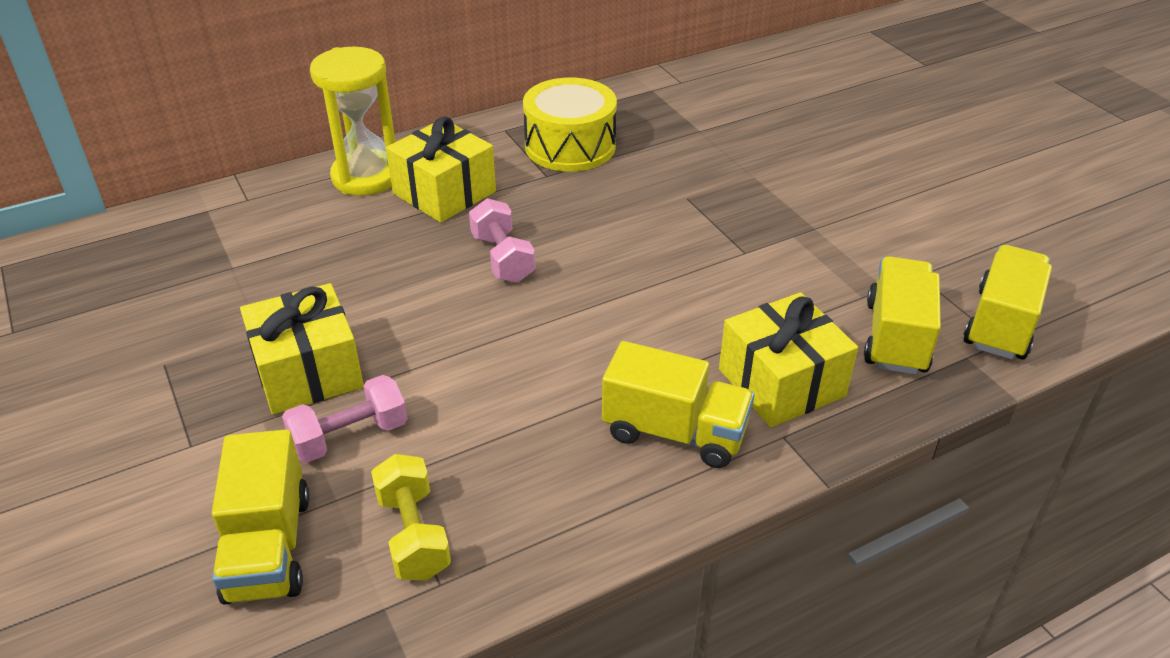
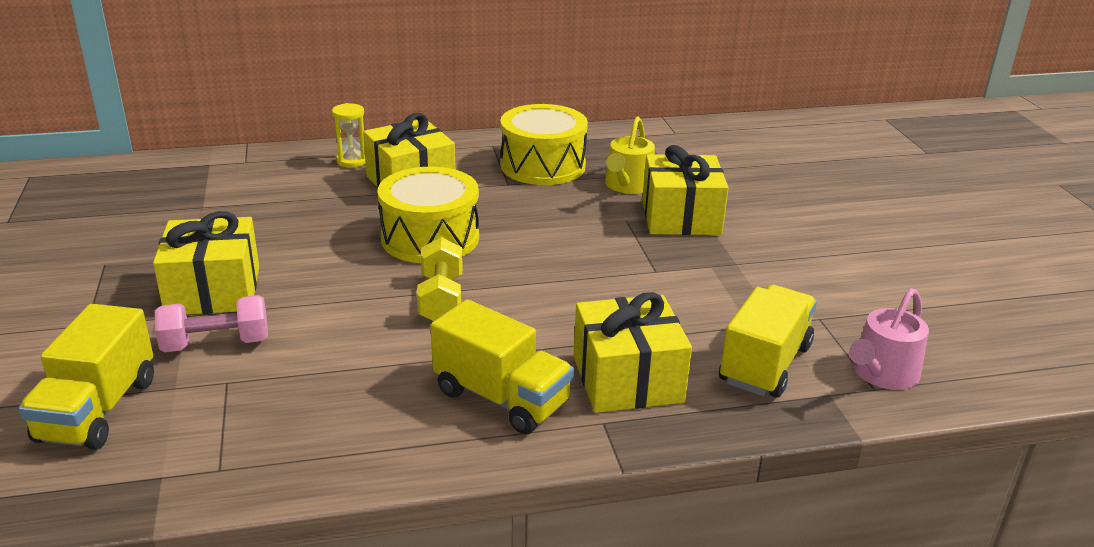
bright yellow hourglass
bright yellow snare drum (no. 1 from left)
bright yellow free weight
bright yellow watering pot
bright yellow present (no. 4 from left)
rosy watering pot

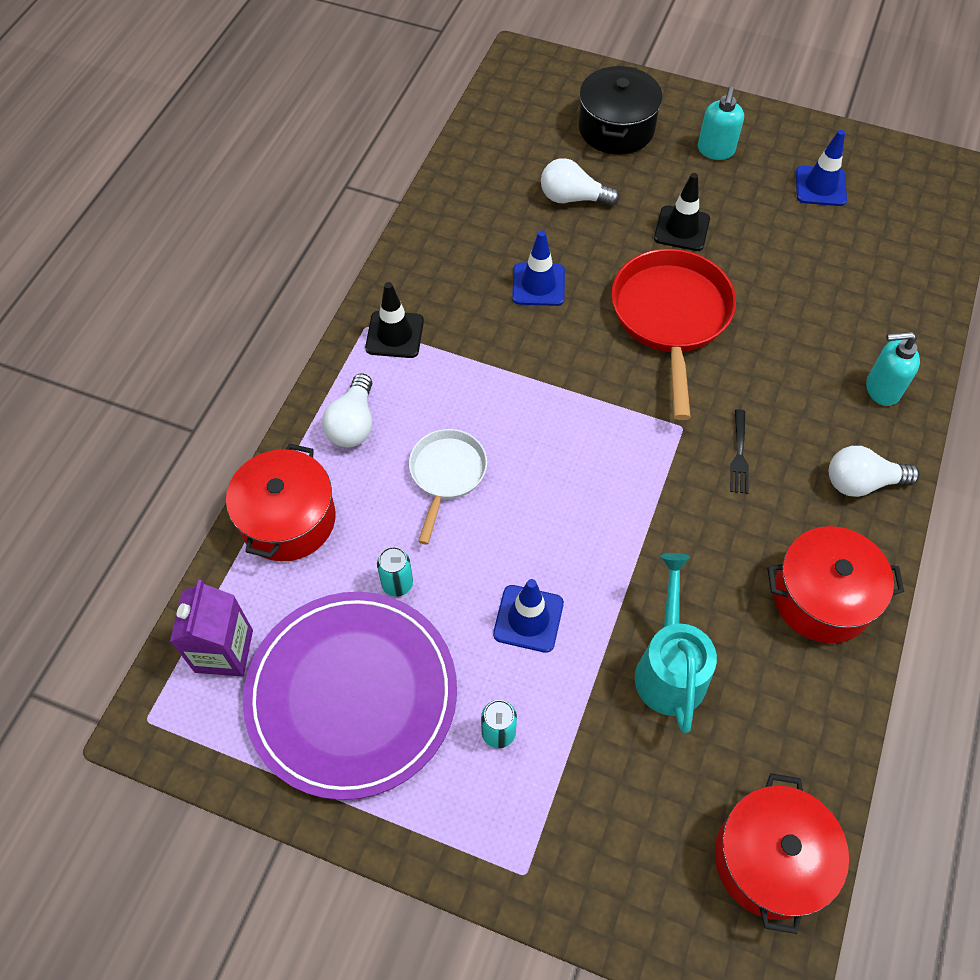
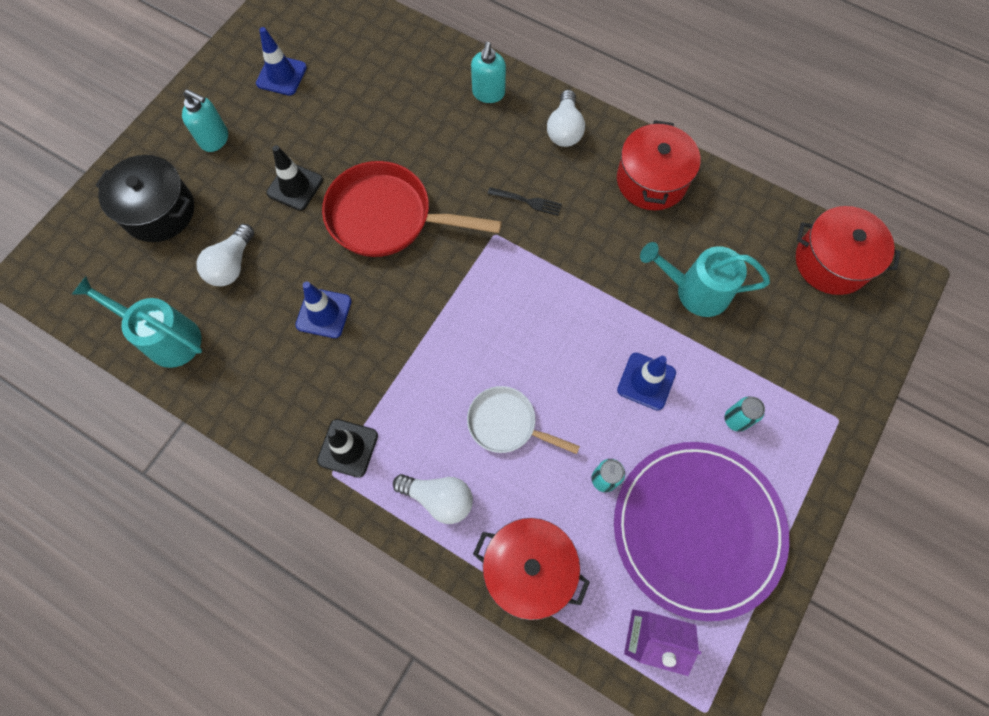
turquoise watering pot (no. 1 from left)

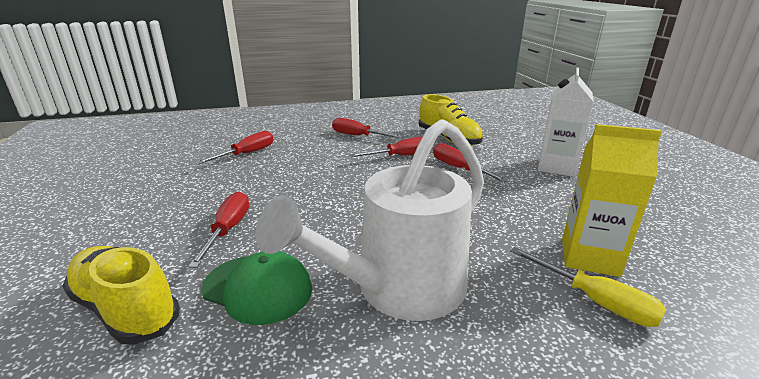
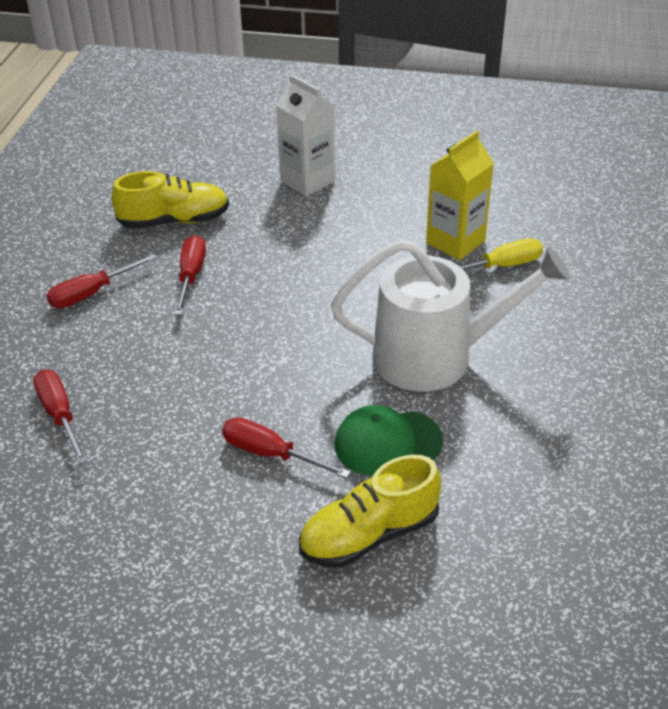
white watering pot
emerald baseball cap
red hand screwdriver (no. 5 from left in the first image)

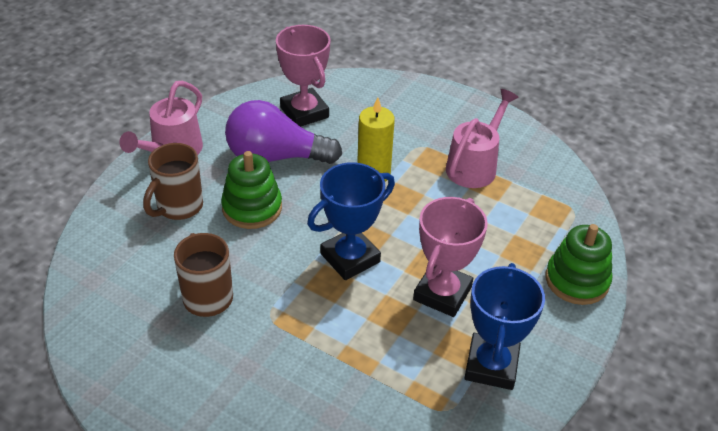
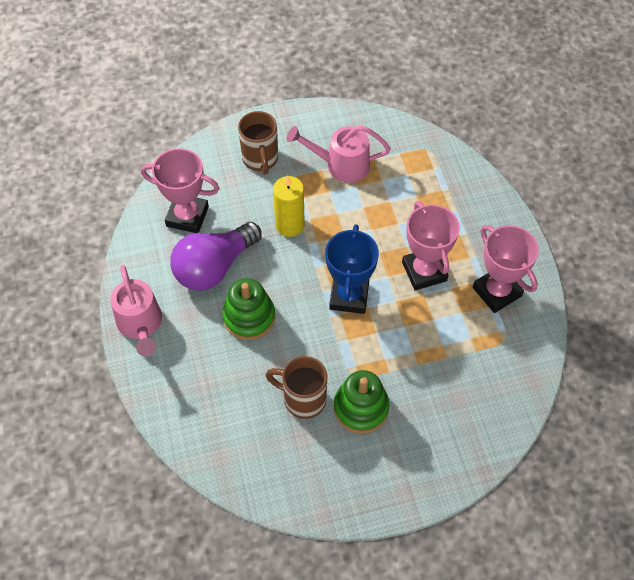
dark brown mug (no. 1 from left)
rosy watering pot (no. 2 from left)
emerald stacking toy (no. 2 from left)
rosy award cup (no. 3 from left)

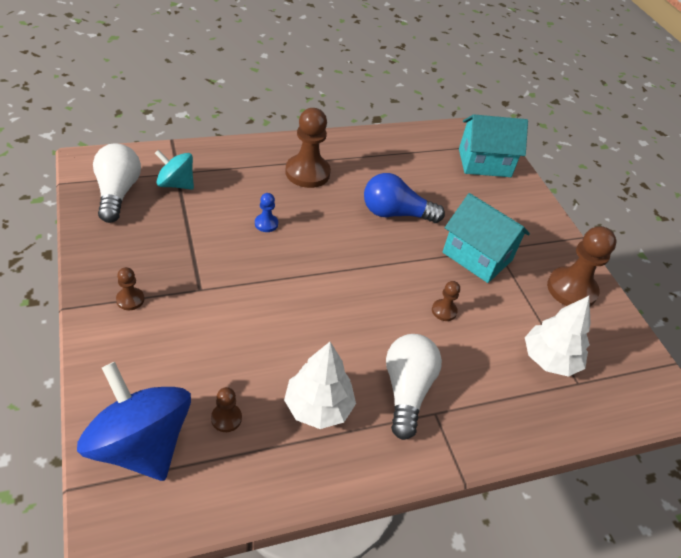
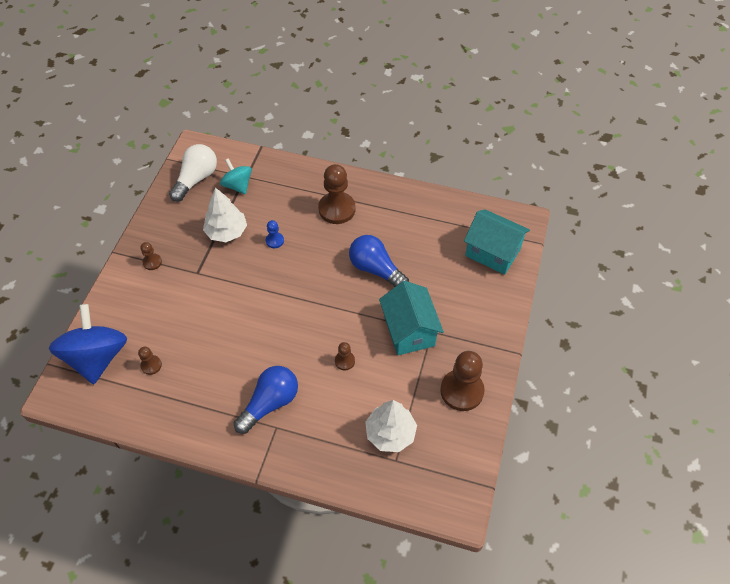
white tree (no. 1 from left)
blue lightbulb (no. 1 from left)

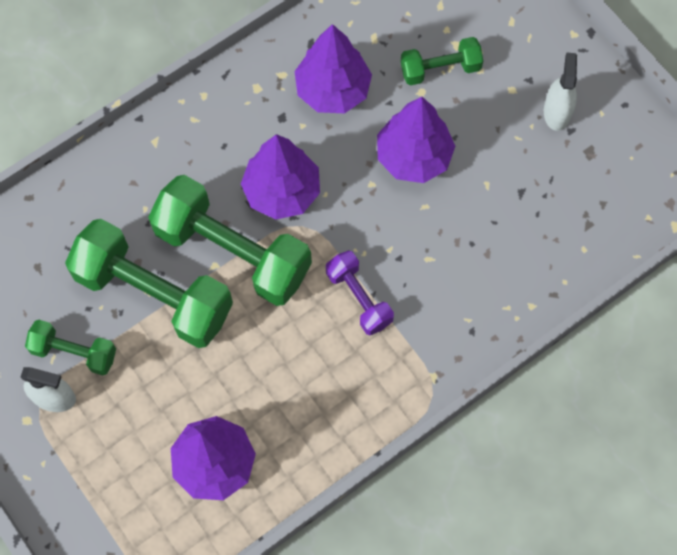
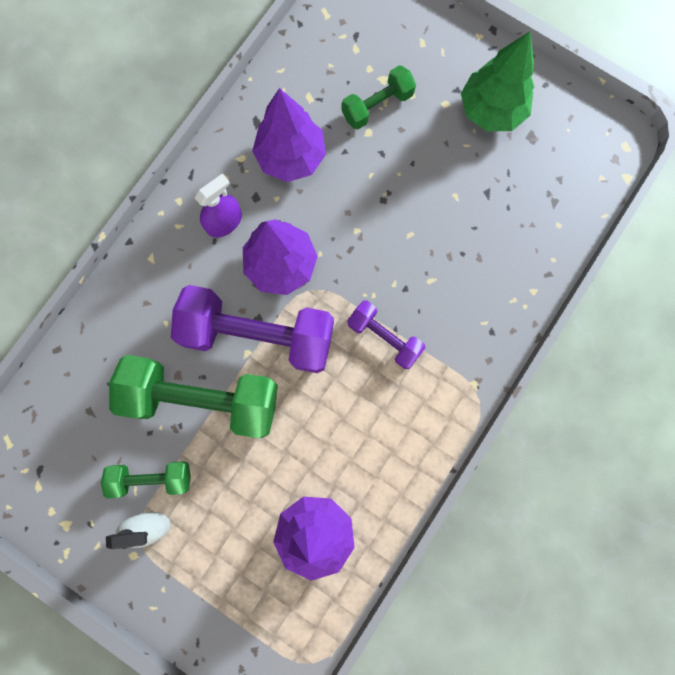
royal purple free weight (no. 1 from left)
royal purple spray bottle
emerald tree
royal purple tree (no. 4 from left in the first image)

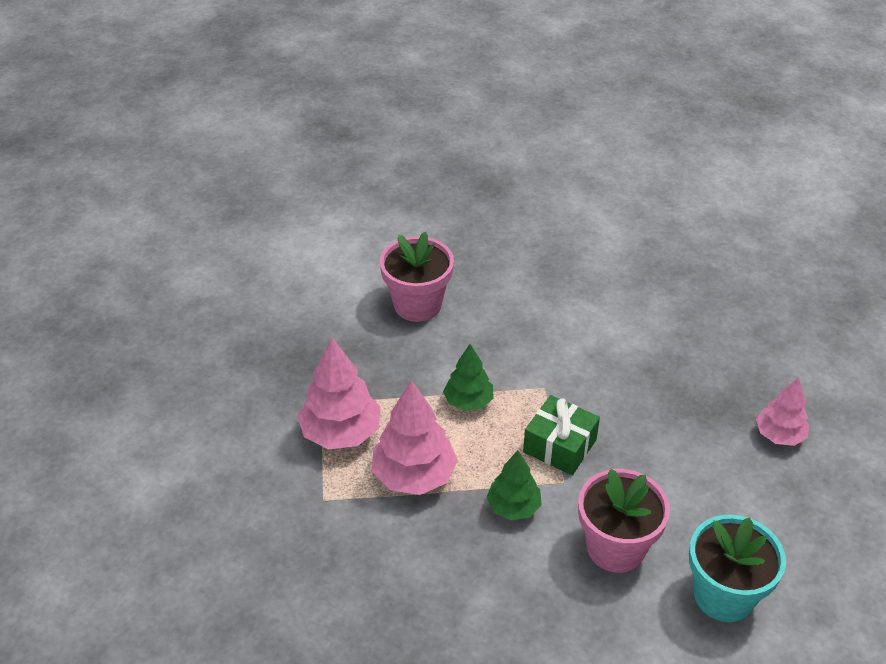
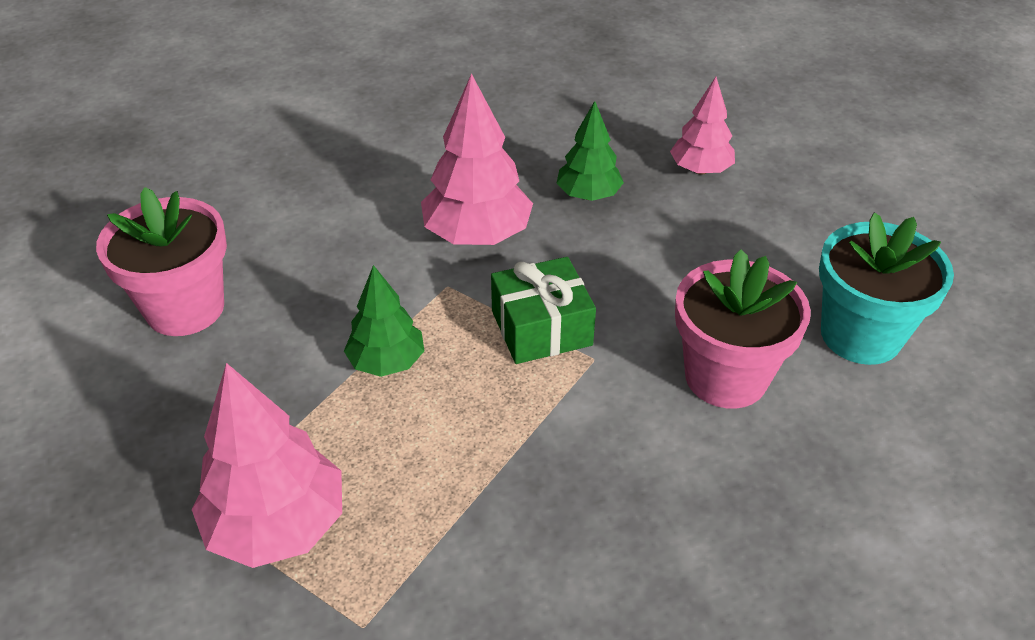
rosy tree (no. 2 from left)
emerald tree (no. 2 from left)

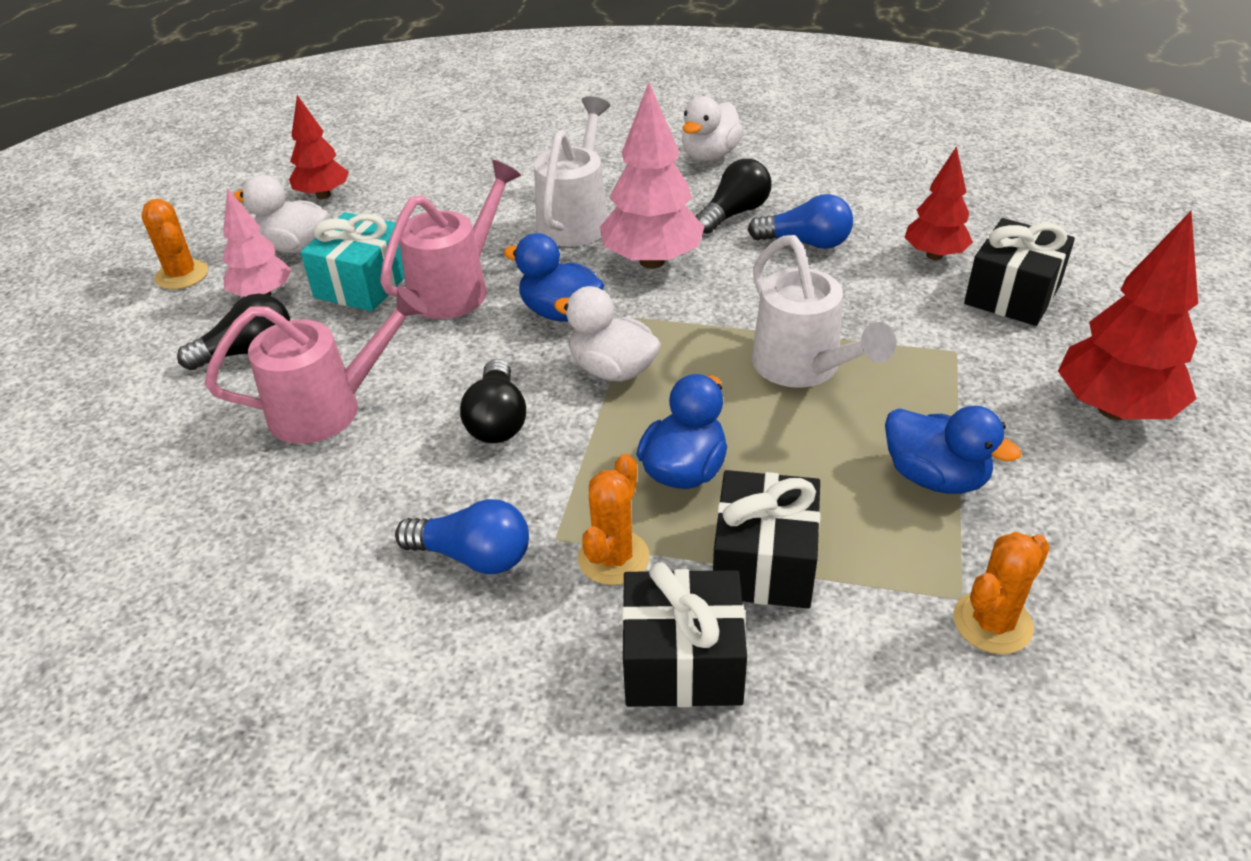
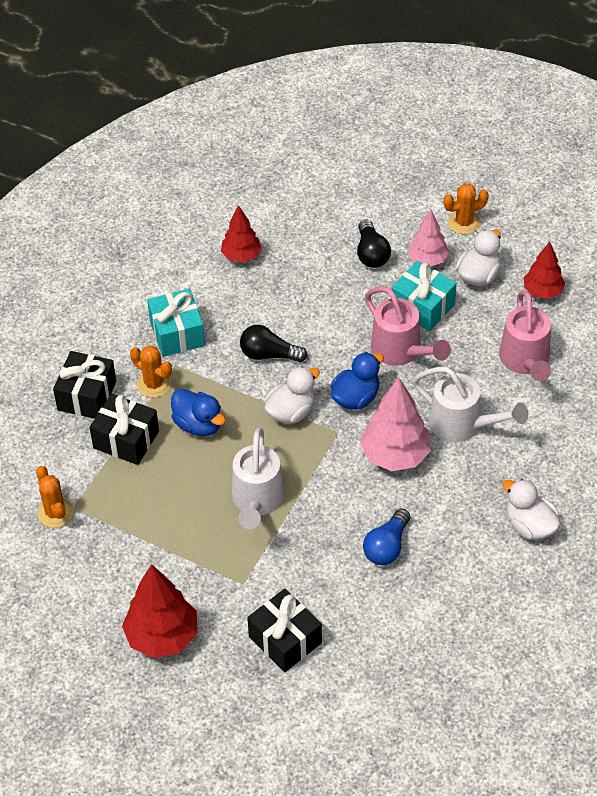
turquoise present (no. 1 from left)
red tree (no. 2 from left)
white watering pot (no. 1 from left)
rosy watering pot (no. 2 from left)
black lightbulb (no. 3 from left in the first image)
blue rubber duck (no. 3 from left in the first image)

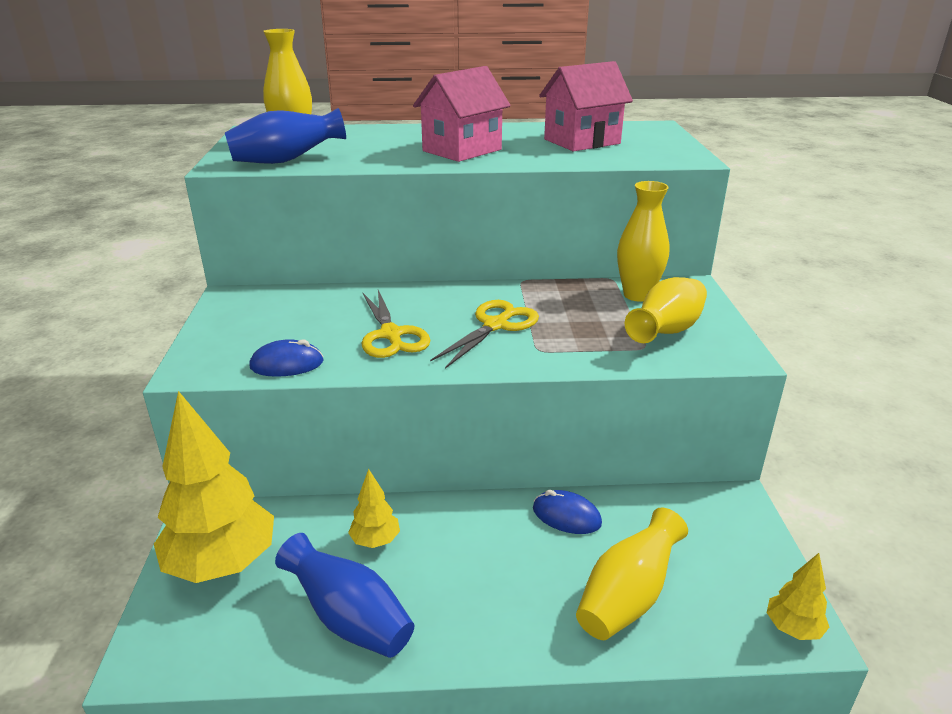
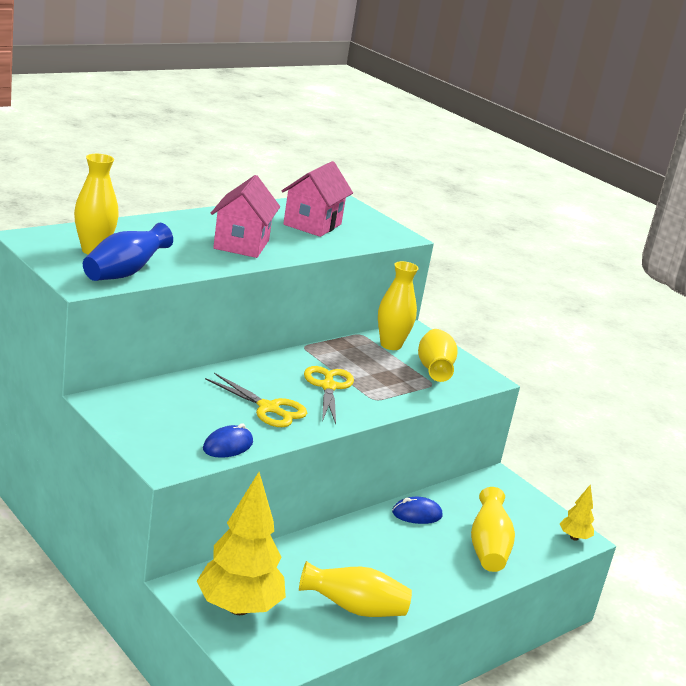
bright yellow vase (no. 2 from left)
bright yellow tree (no. 2 from left in the first image)

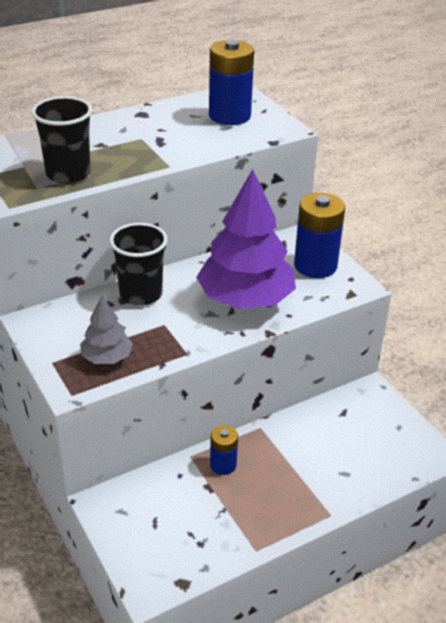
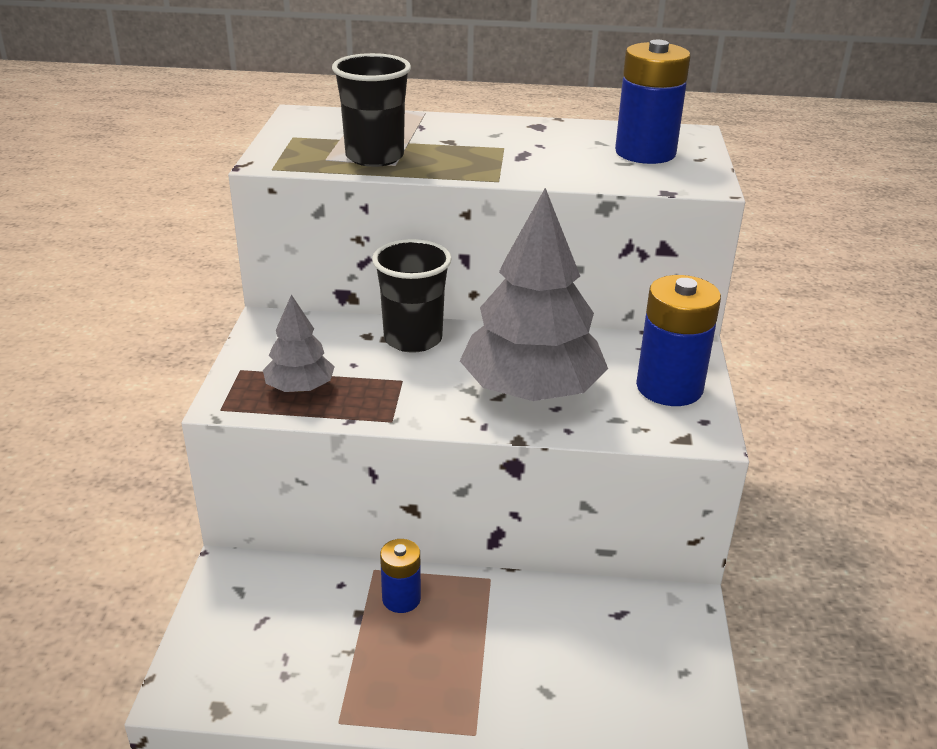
gray tree (no. 2 from left)

